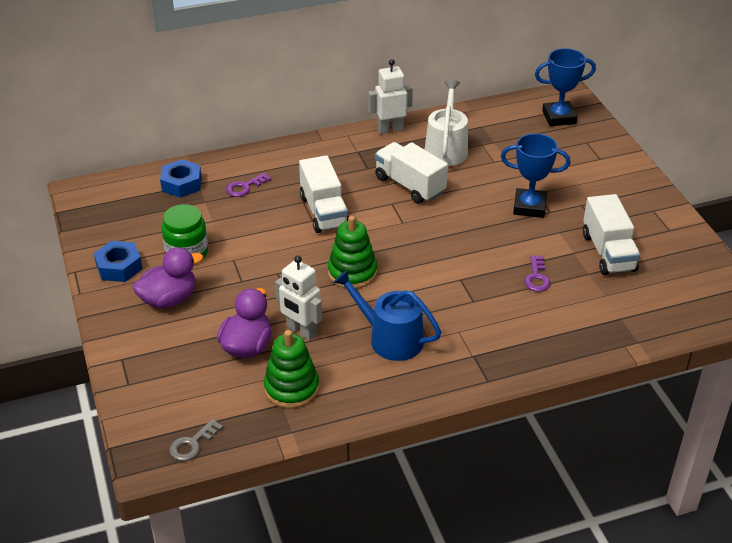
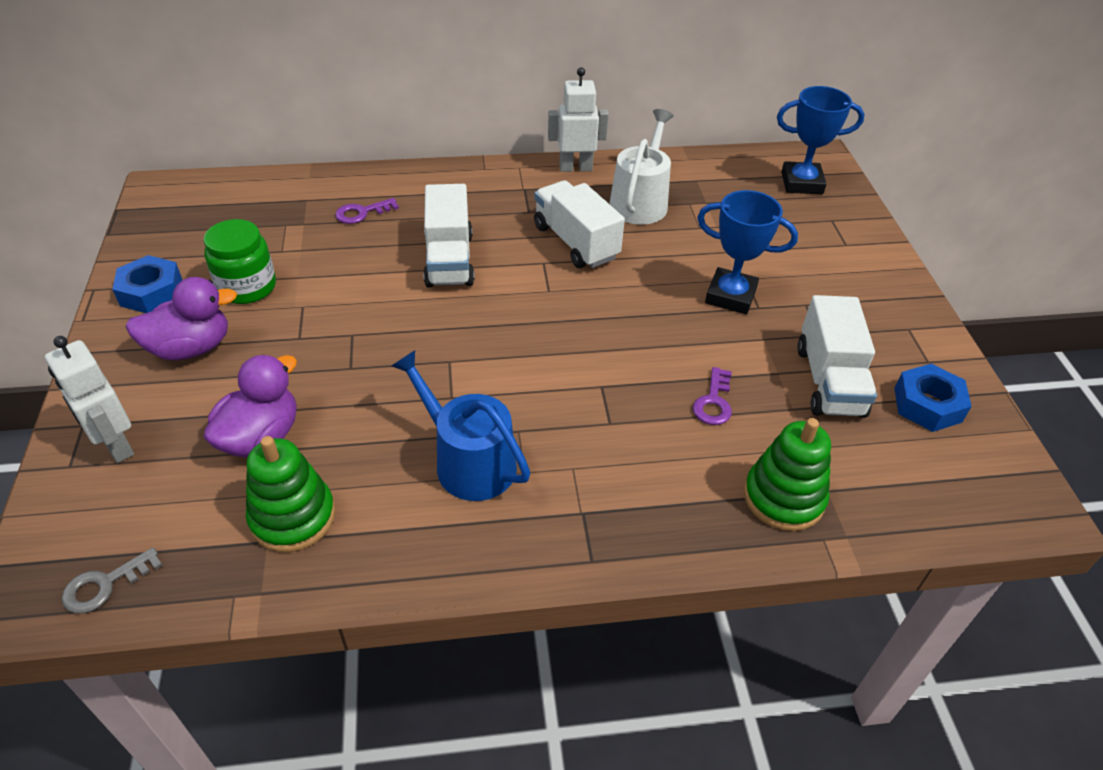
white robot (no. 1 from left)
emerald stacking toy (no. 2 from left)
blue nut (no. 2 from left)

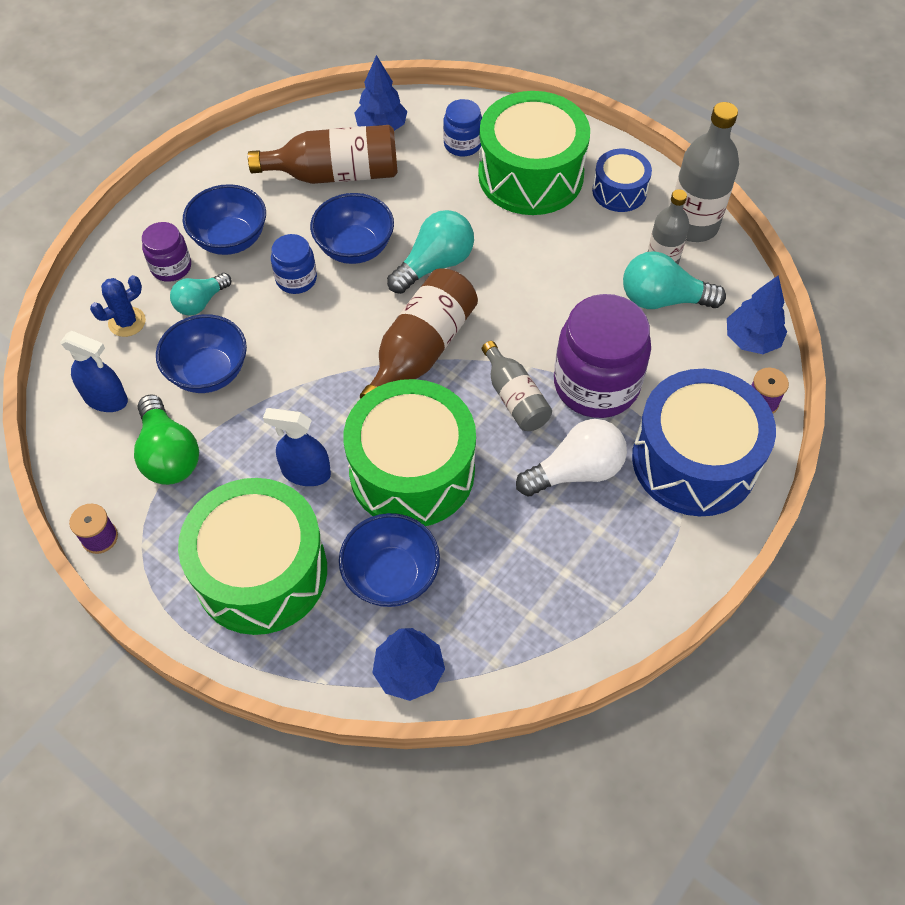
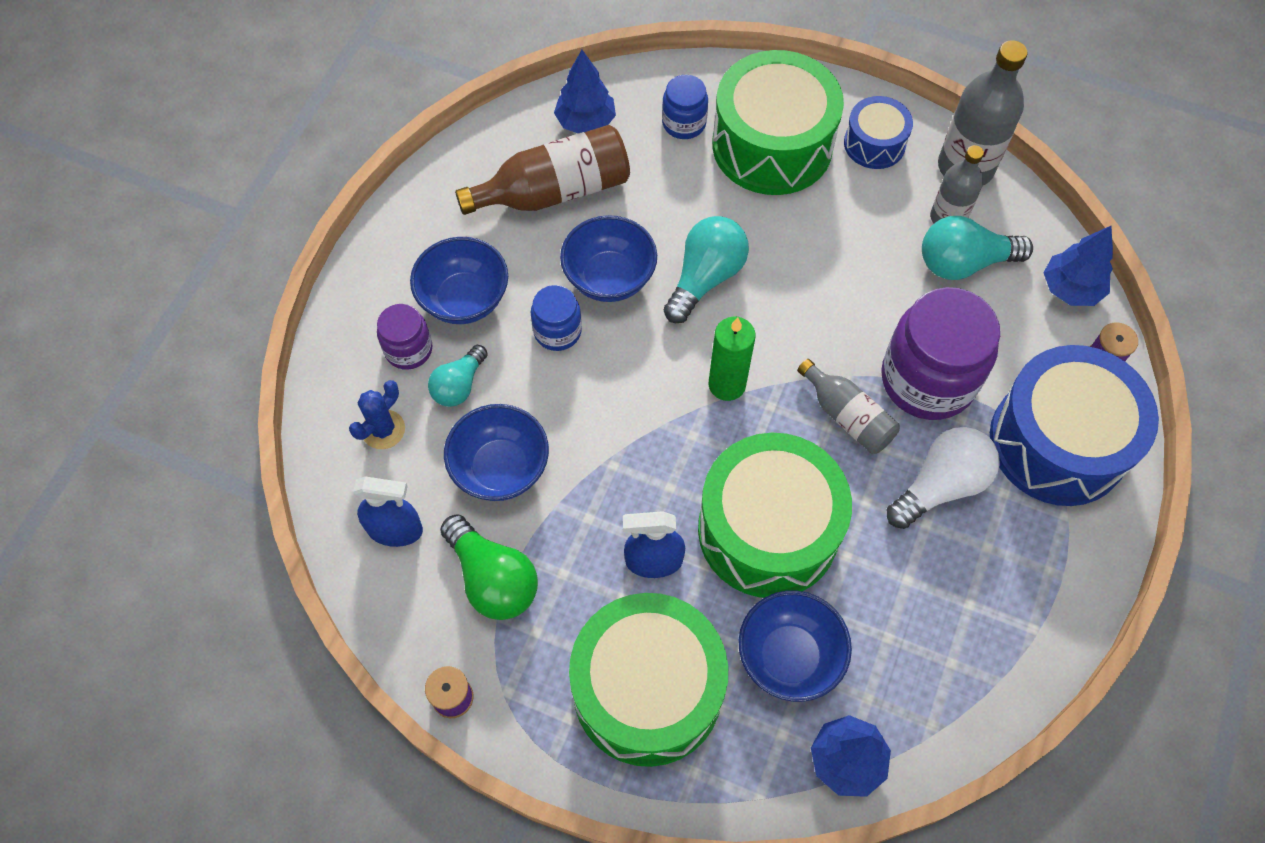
emerald pillar candle

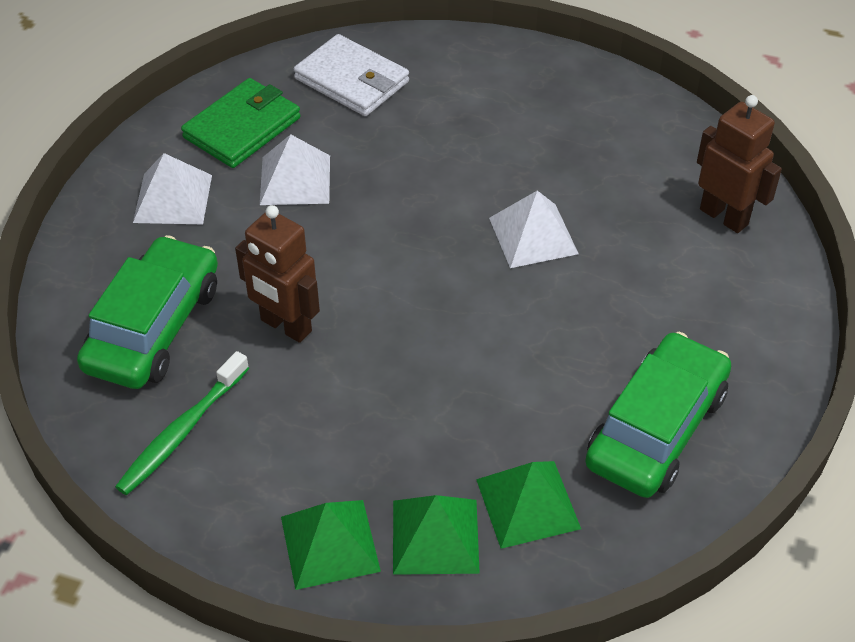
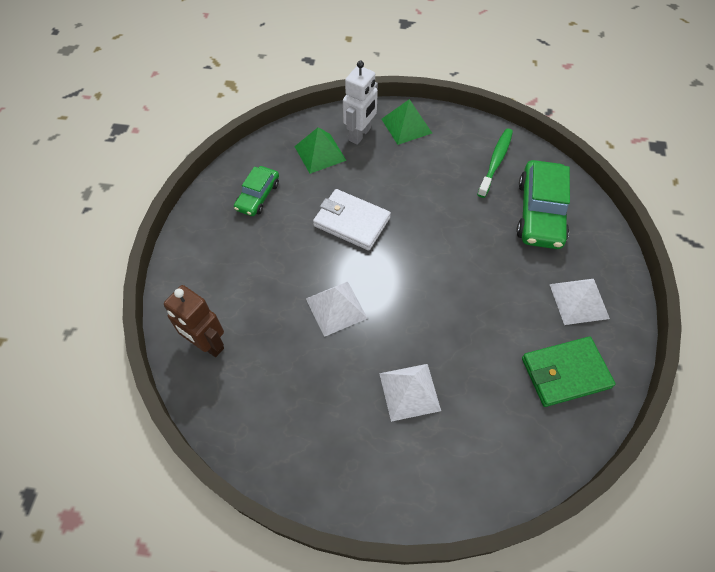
emerald automobile (no. 1 from left)
white billfold
white robot
white pyramid shape (no. 2 from left)
emerald billfold
dark brown robot (no. 1 from left in the first image)

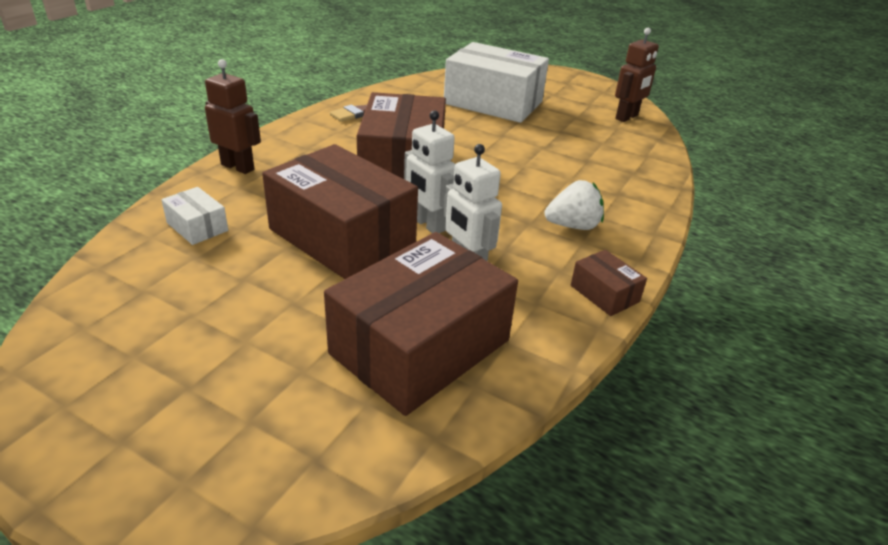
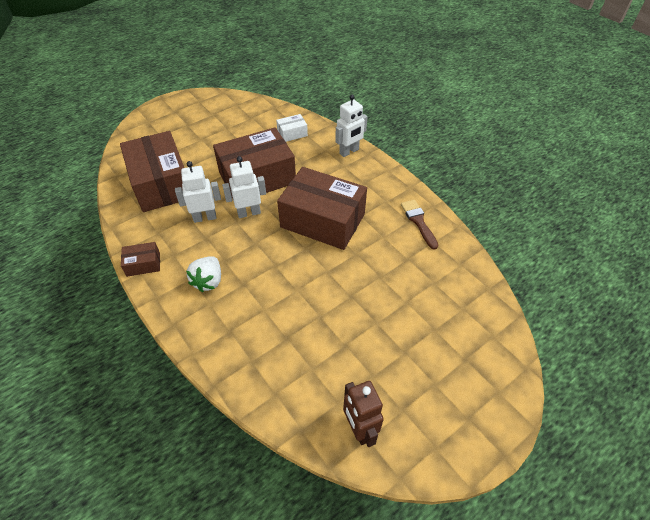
white robot (no. 3 from left)
white package (no. 2 from left in the first image)

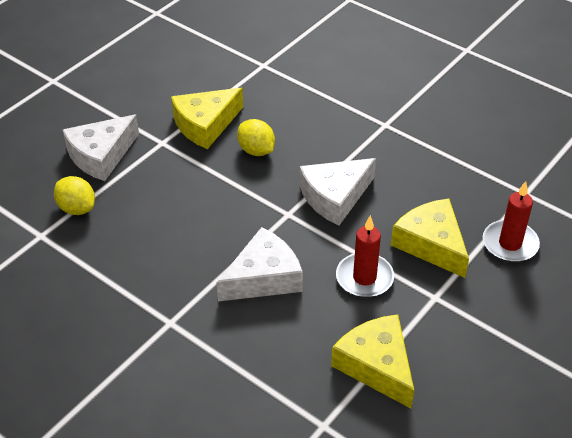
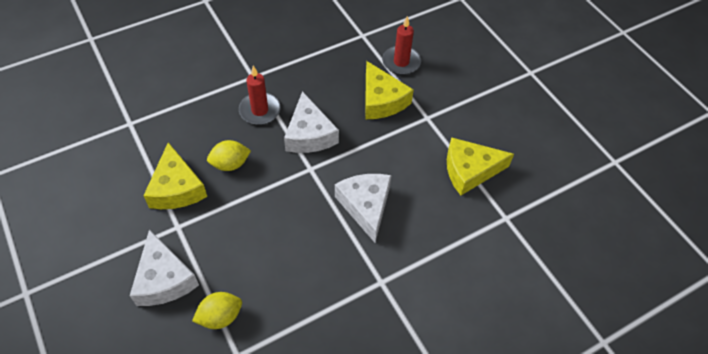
red pillar candle (no. 1 from left)
bright yellow cheese (no. 2 from left)

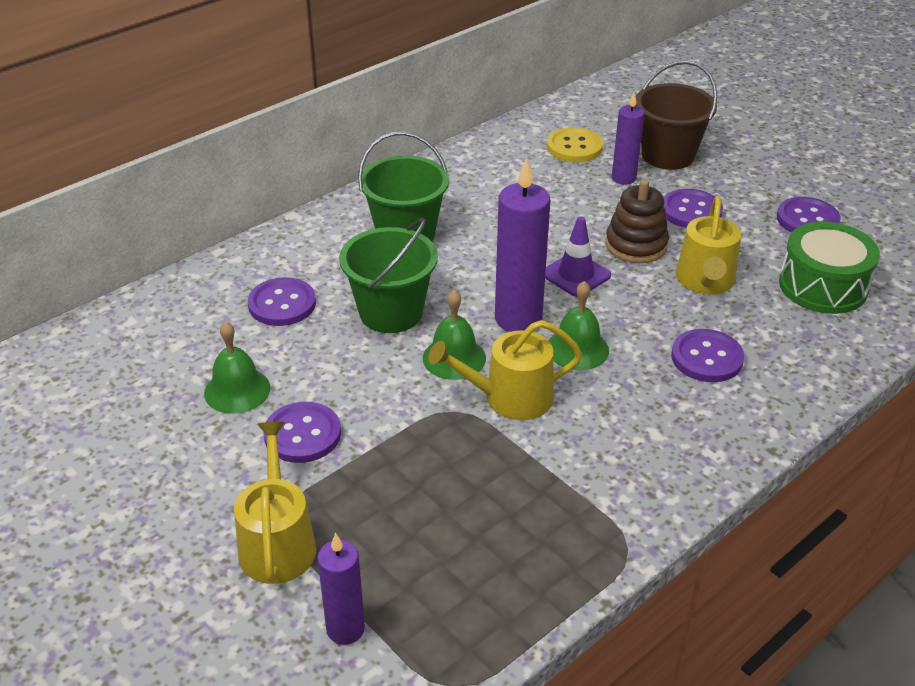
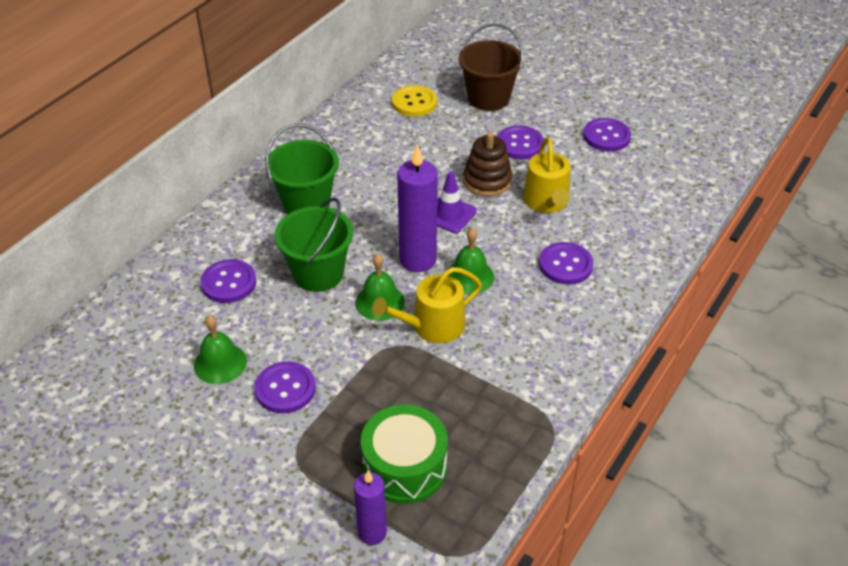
emerald snare drum
bright yellow watering pot (no. 1 from left in the first image)
royal purple pillar candle (no. 3 from left in the first image)

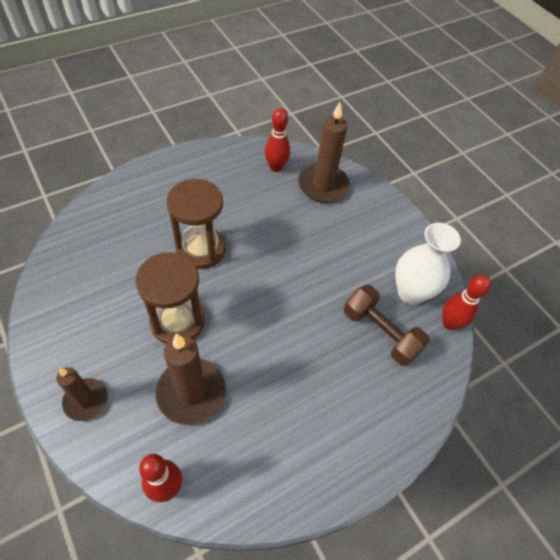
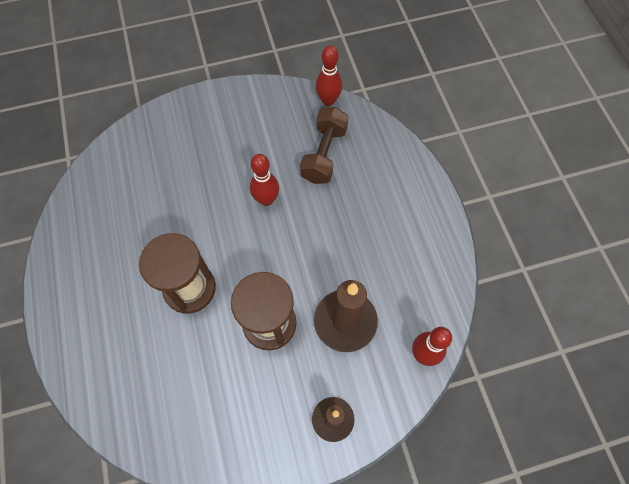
red bowling pin (no. 1 from left)
dark brown free weight
dark brown pillar candle (no. 3 from left in the first image)
white vase

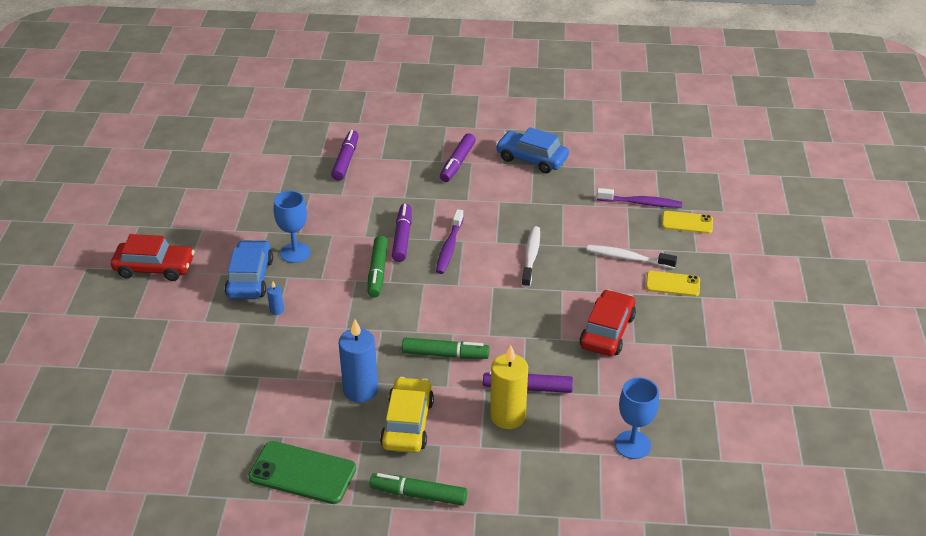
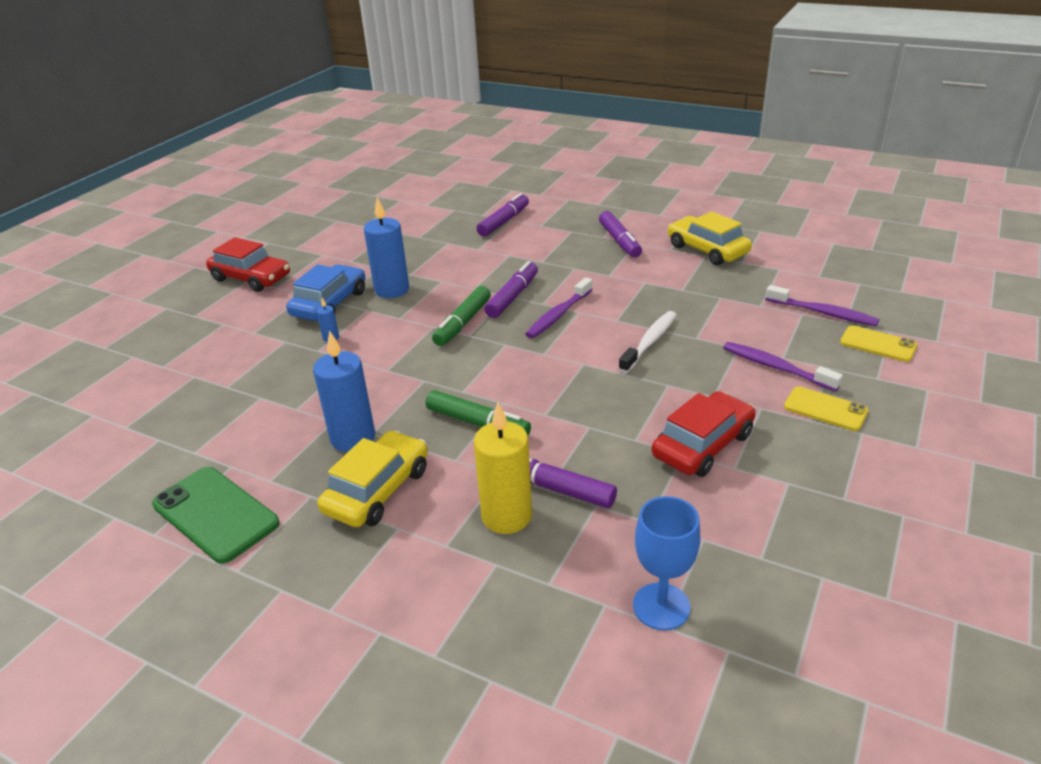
blue pillar candle (no. 3 from left)
royal purple marker (no. 4 from left)
bright yellow automobile (no. 2 from left)
royal purple tooth brush (no. 2 from left)
emerald marker (no. 2 from left in the first image)

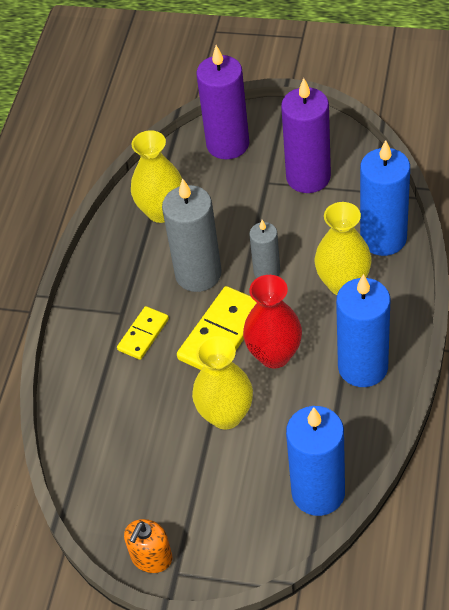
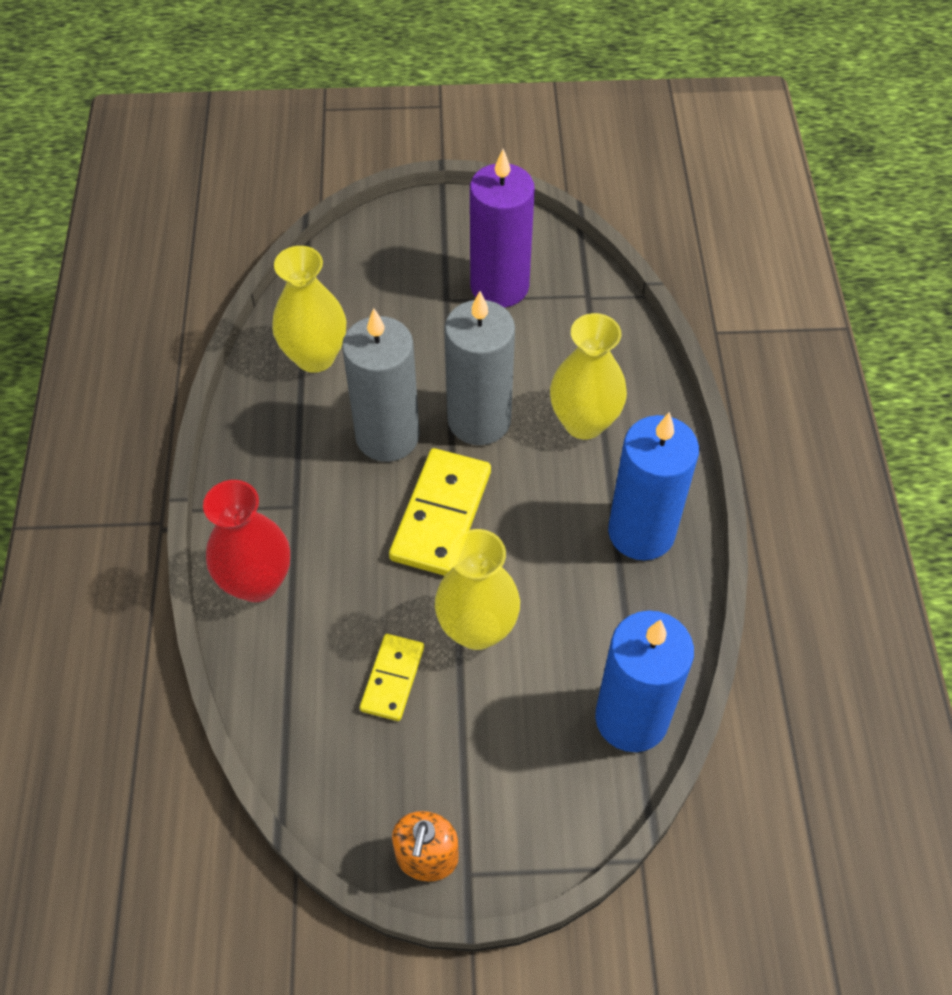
red vase
bright yellow domino tile (no. 1 from left)
gray pillar candle (no. 2 from left)
royal purple pillar candle (no. 1 from left in the first image)
blue pillar candle (no. 3 from left in the first image)

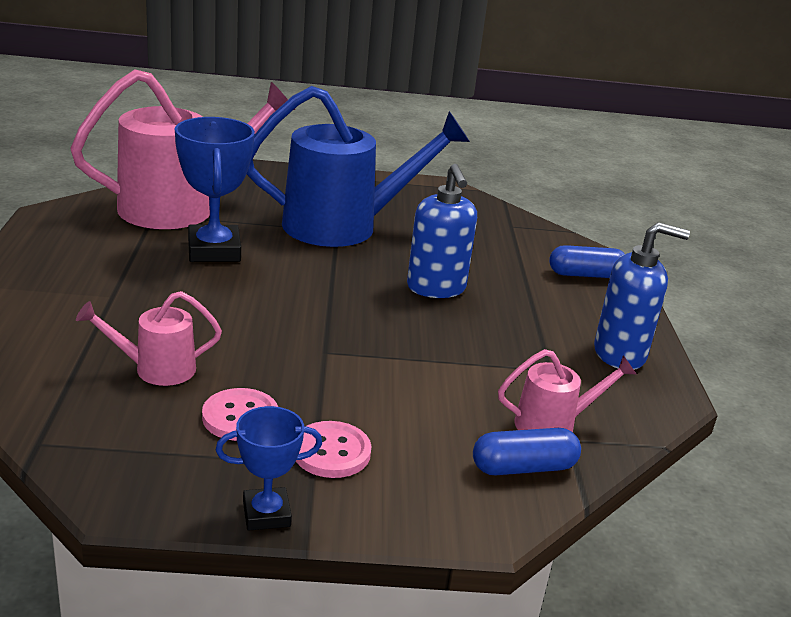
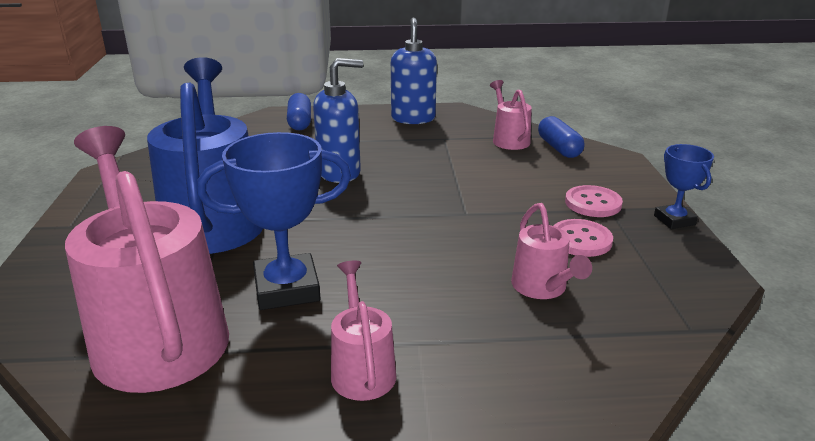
rosy watering pot (no. 2 from left)

